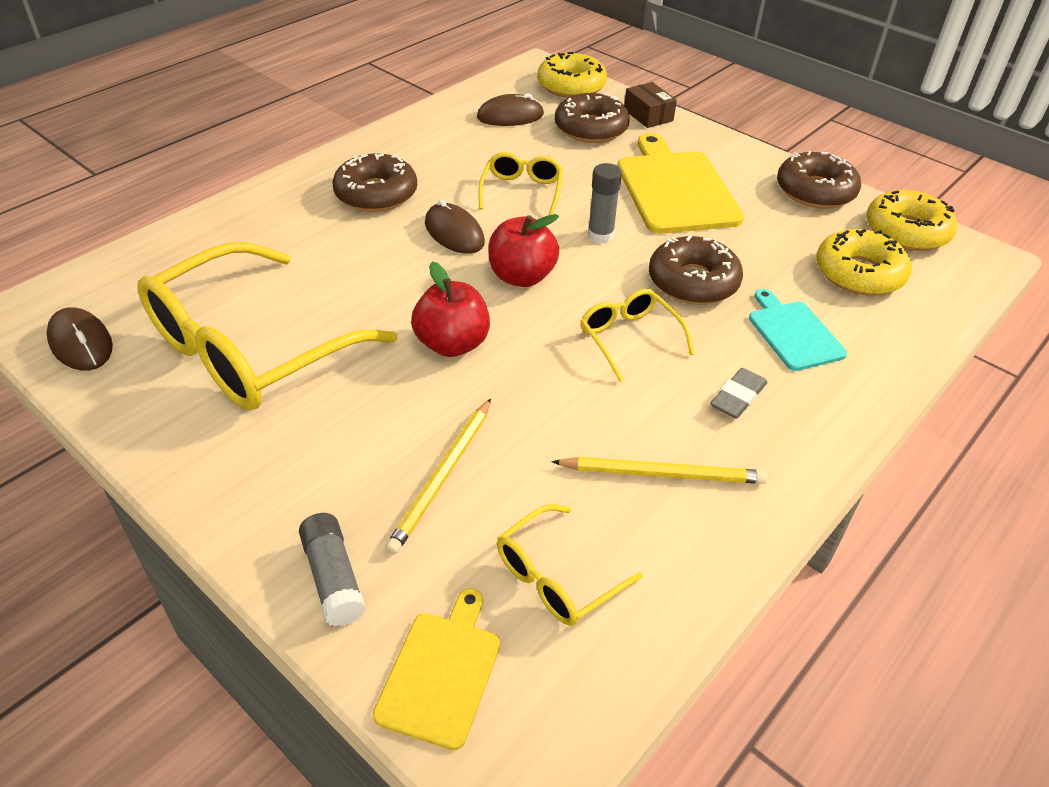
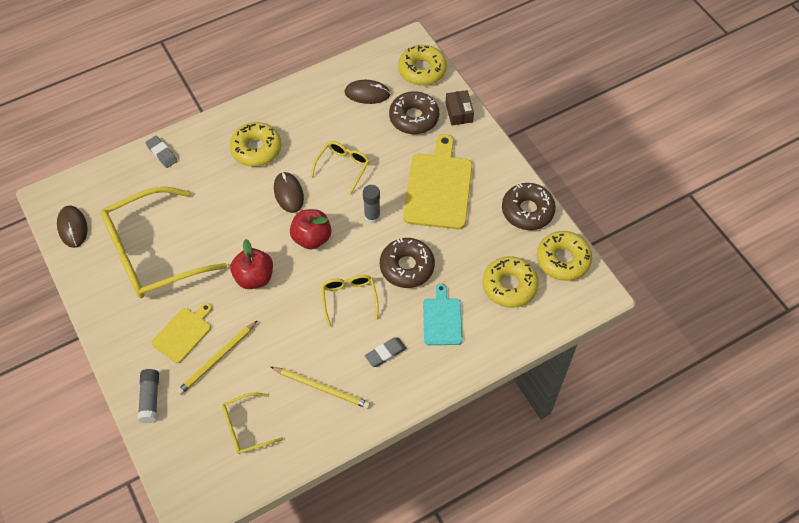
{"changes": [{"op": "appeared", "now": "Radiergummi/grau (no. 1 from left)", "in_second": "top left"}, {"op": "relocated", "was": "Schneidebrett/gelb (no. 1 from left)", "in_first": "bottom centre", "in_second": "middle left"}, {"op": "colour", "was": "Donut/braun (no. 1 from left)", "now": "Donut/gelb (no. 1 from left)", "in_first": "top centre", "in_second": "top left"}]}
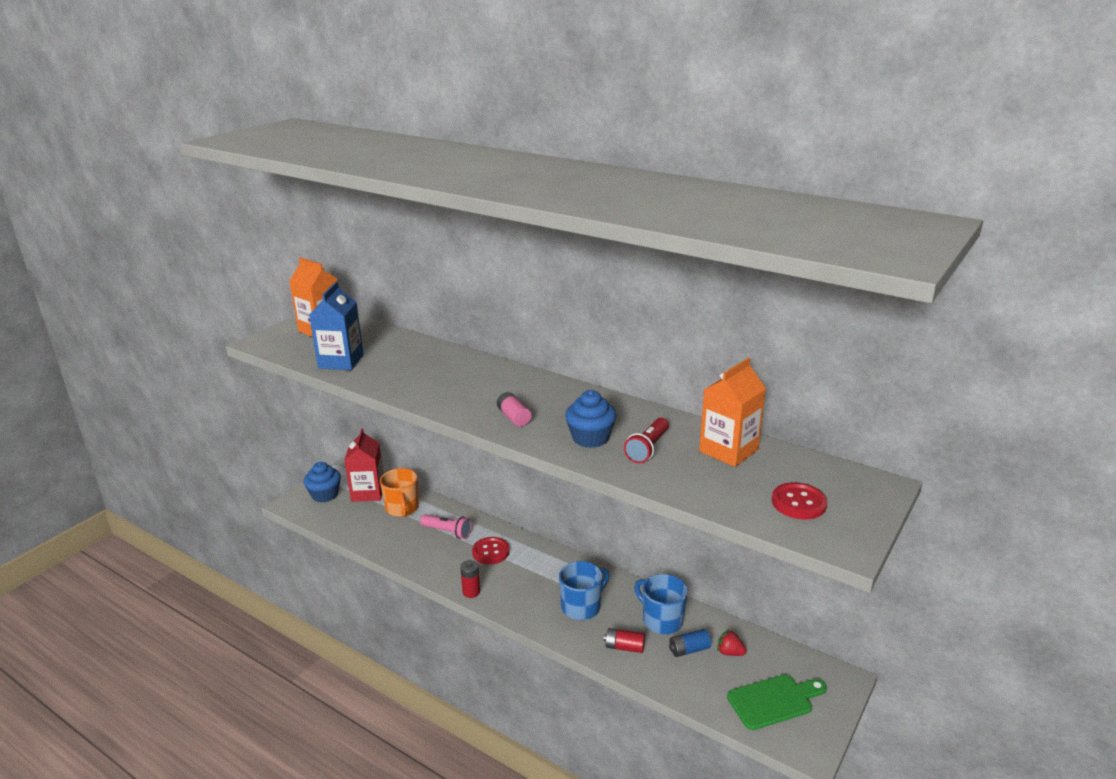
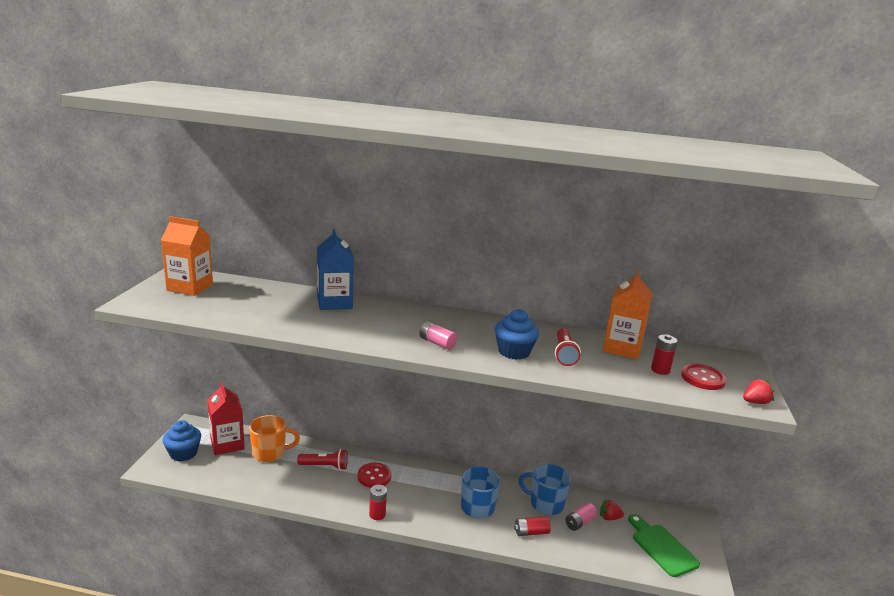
{"changes": [{"op": "appeared", "now": "Batterie/rot (no. 3 from left)", "in_second": "middle right"}, {"op": "appeared", "now": "Erdbeere/rot (no. 2 from left)", "in_second": "middle right"}, {"op": "relocated", "was": "Getränkekarton/blau", "in_first": "middle left", "in_second": "centre"}, {"op": "colour", "was": "Taschenlampe/rosa", "now": "Taschenlampe/rot (no. 1 from left)", "in_first": "bottom centre", "in_second": "bottom centre"}, {"op": "colour", "was": "Batterie/blau", "now": "Batterie/rosa (no. 2 from left)", "in_first": "bottom centre", "in_second": "bottom centre"}, {"op": "spun", "was": "Tasse/orange", "in_first": "centre", "in_second": "bottom left", "clockwise": -60}, {"op": "spun", "was": "Schneidebrett/grün", "in_first": "bottom right", "in_second": "bottom right", "clockwise": -75}]}
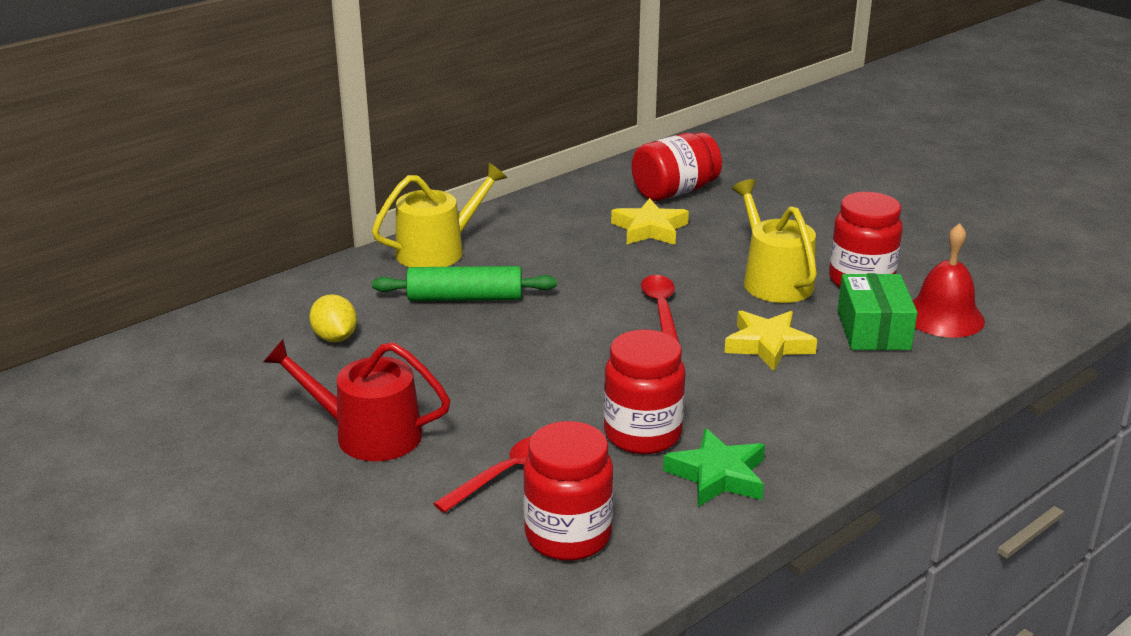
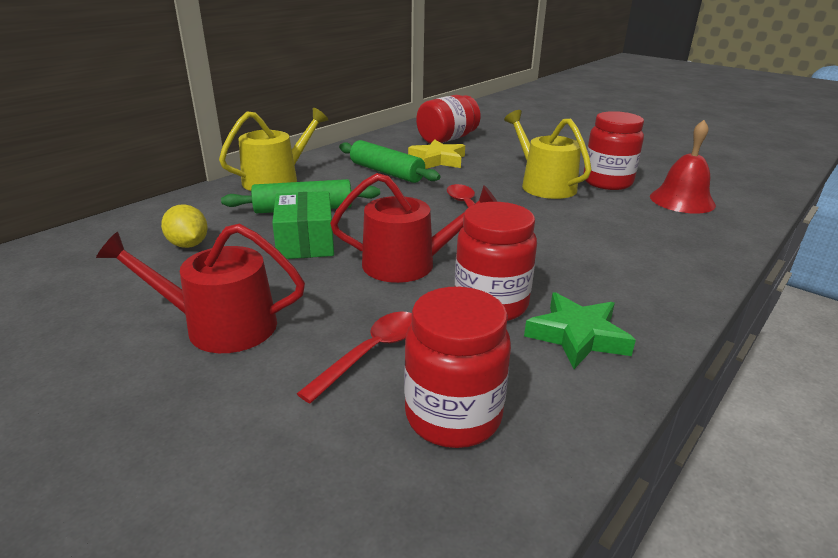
{"changes": [{"op": "missing", "was": "Stern/gelb (no. 2 from left)", "in_first": "middle right"}, {"op": "appeared", "now": "Gießkanne/rot (no. 2 from left)", "in_second": "centre"}, {"op": "appeared", "now": "Nudelholz/grün (no. 2 from left)", "in_second": "top centre"}, {"op": "relocated", "was": "Schachtel/grün", "in_first": "middle right", "in_second": "centre"}]}
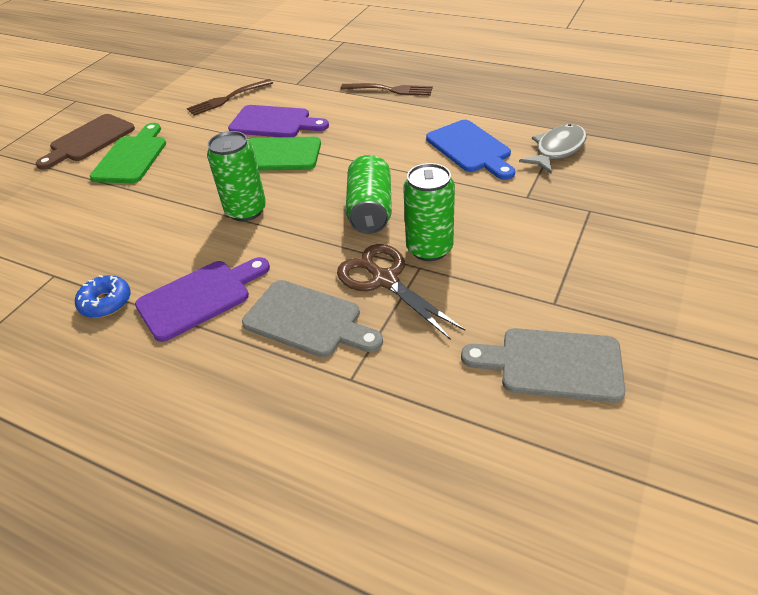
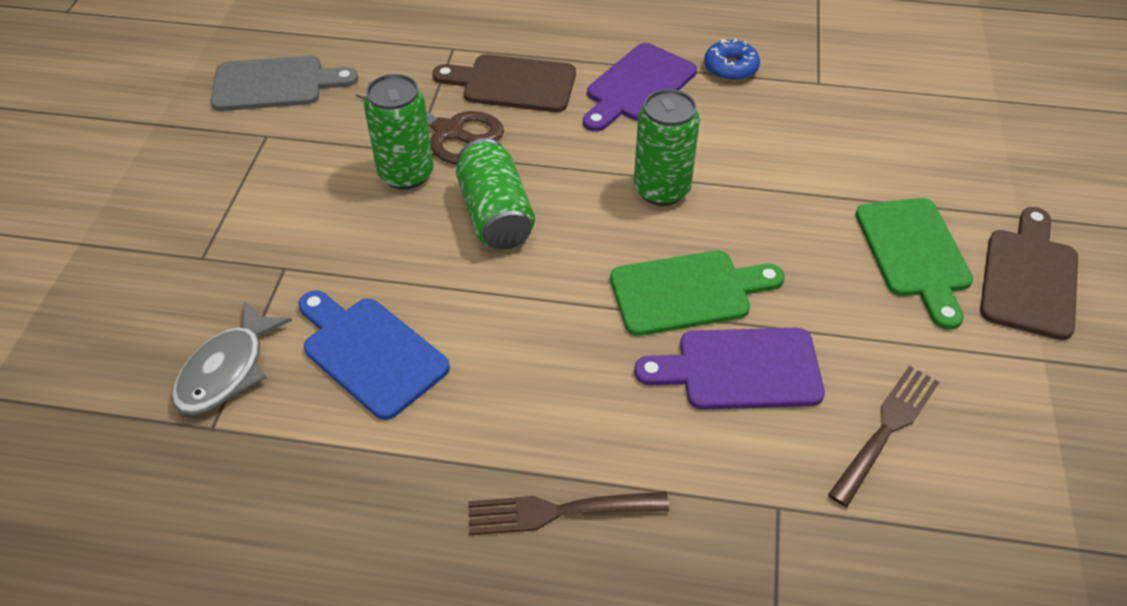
{"changes": [{"op": "colour", "was": "Schneidebrett/grau (no. 1 from left)", "now": "Schneidebrett/braun (no. 1 from left)", "in_first": "centre", "in_second": "top centre"}]}
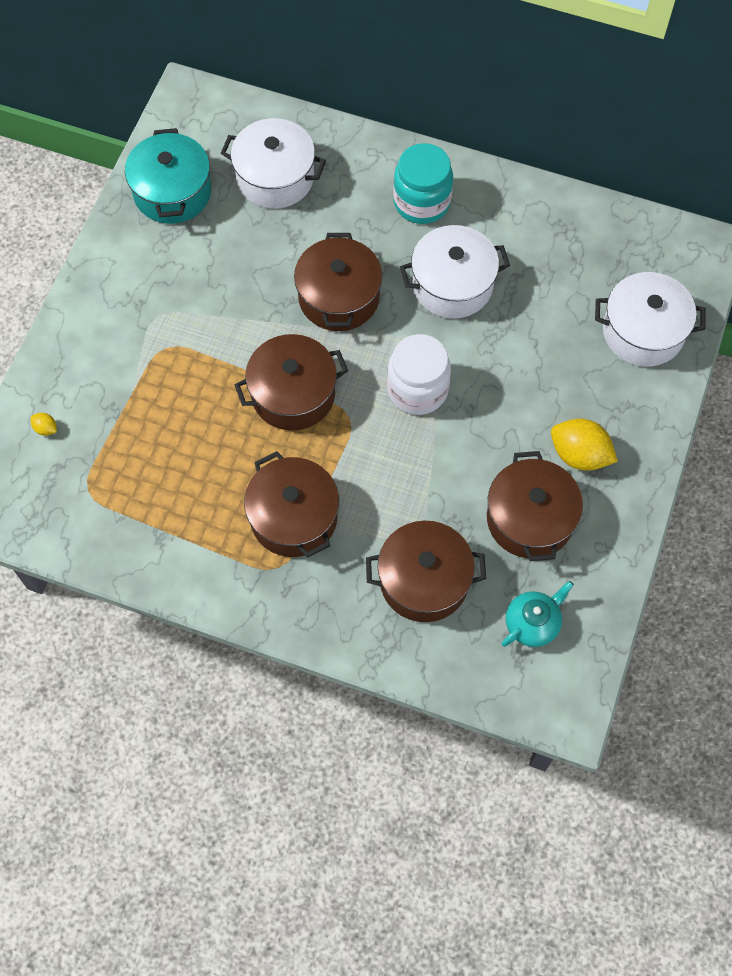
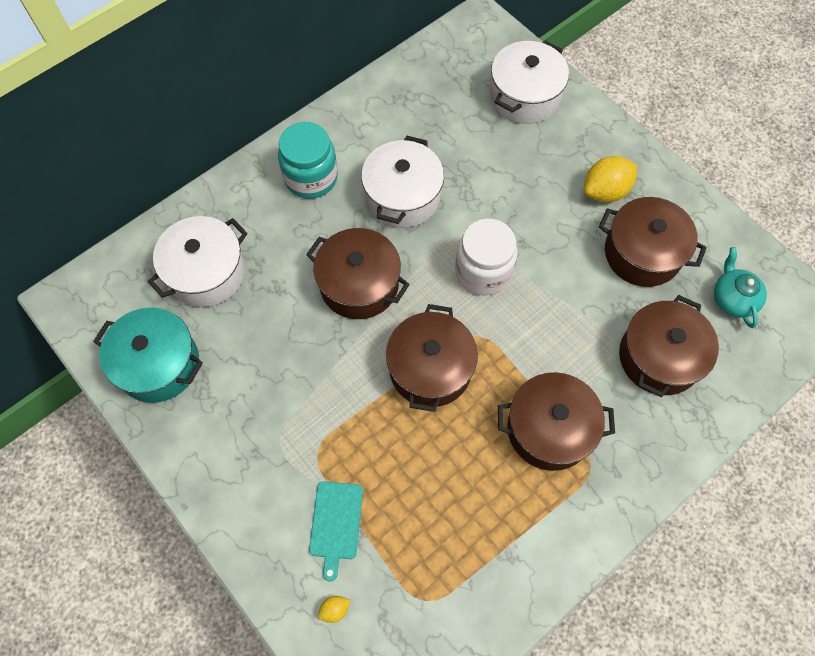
{"changes": [{"op": "appeared", "now": "Schneidebrett/türkis", "in_second": "bottom centre"}]}
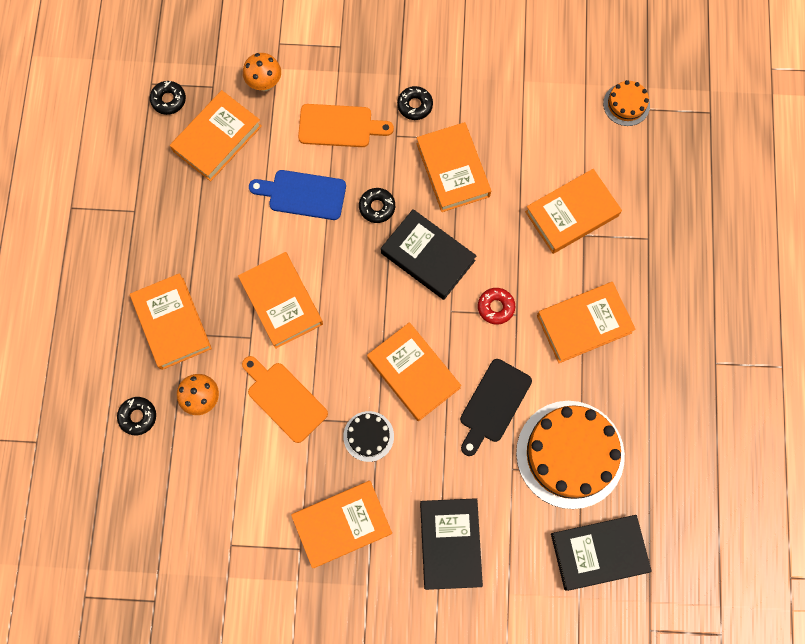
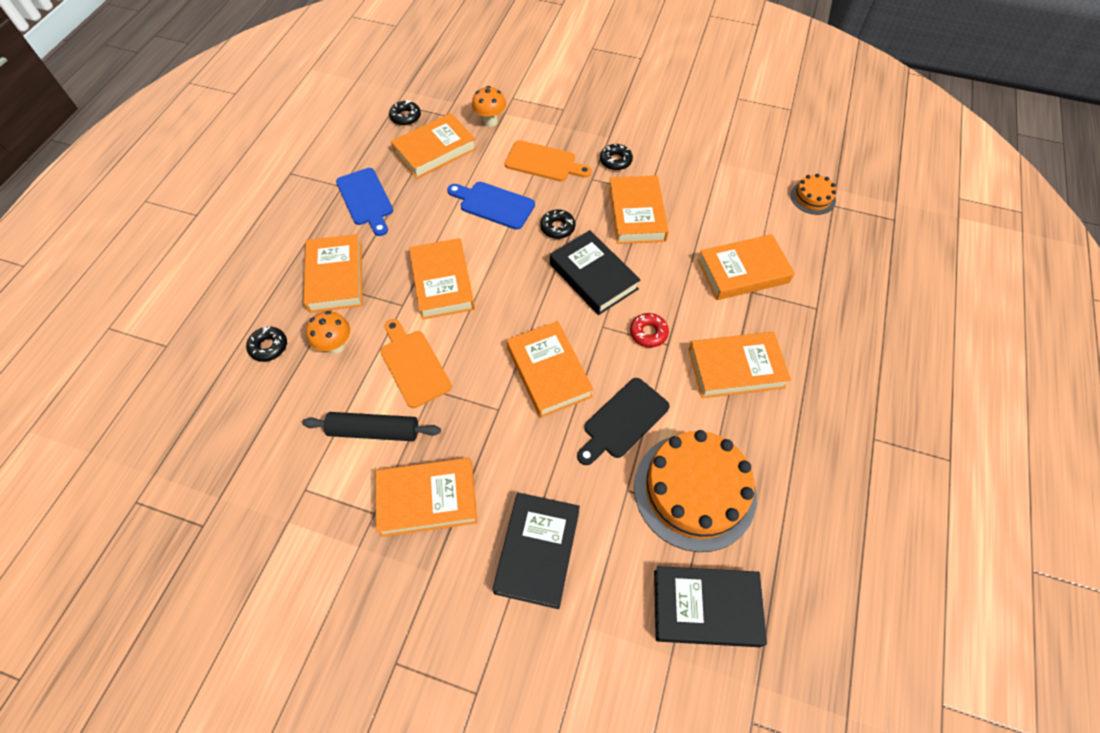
{"changes": [{"op": "missing", "was": "Kuchen/schwarz", "in_first": "bottom centre"}, {"op": "appeared", "now": "Nudelholz/schwarz", "in_second": "centre"}, {"op": "appeared", "now": "Schneidebrett/blau (no. 1 from left)", "in_second": "top left"}]}
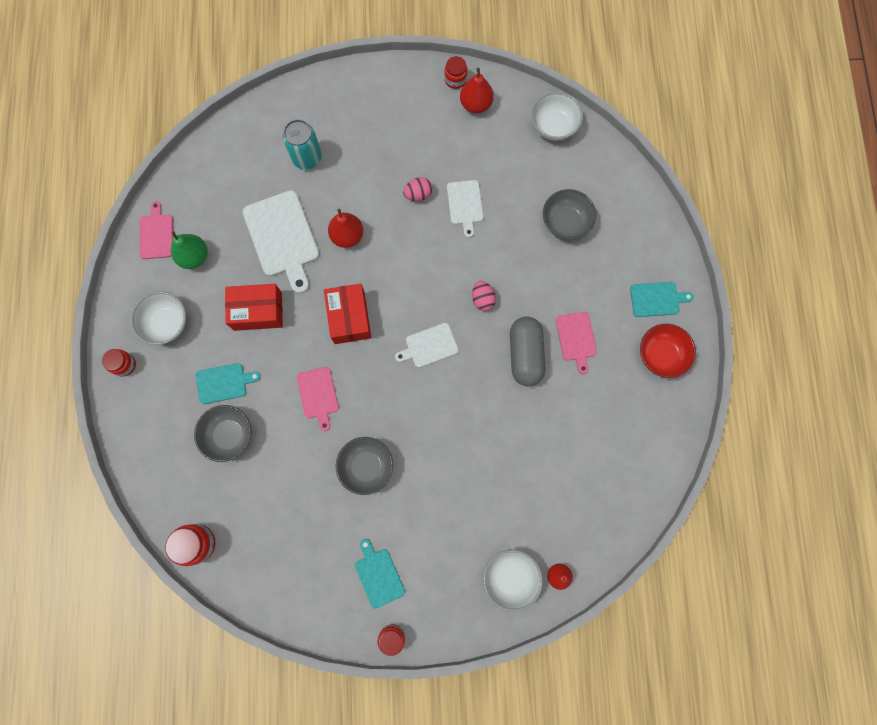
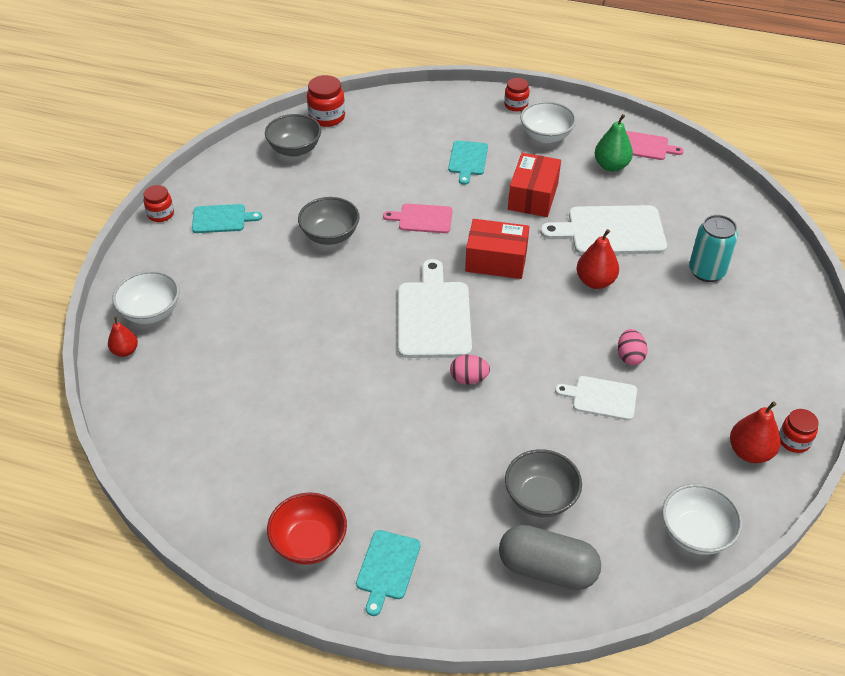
{"changes": [{"op": "missing", "was": "Schneidebrett/rosa (no. 3 from left)", "in_first": "centre"}, {"op": "relocated", "was": "Schüssel/grau (no. 1 from left)", "in_first": "middle left", "in_second": "top centre"}, {"op": "relocated", "was": "Kapsel/grau", "in_first": "centre", "in_second": "bottom centre"}, {"op": "size", "was": "Schneidebrett/weiß (no. 2 from left in the first image)", "in_first": "centre", "in_second": "centre", "ratio": 1.75}]}
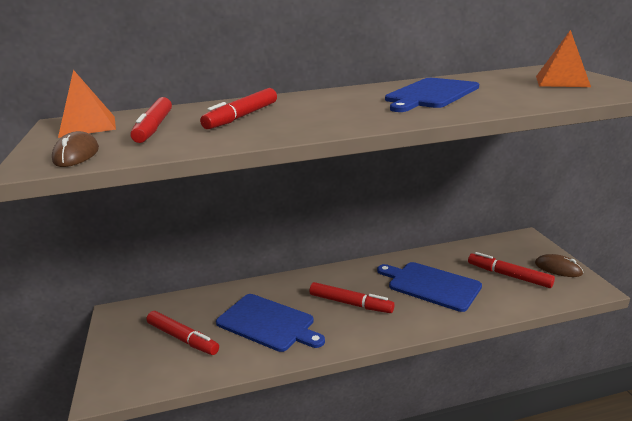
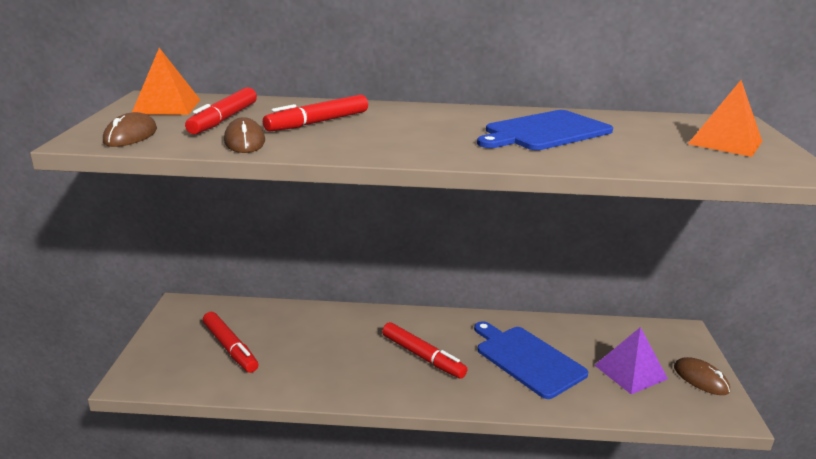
{"changes": [{"op": "missing", "was": "Schneidebrett/blau (no. 1 from left)", "in_first": "bottom centre"}, {"op": "appeared", "now": "Computermaus/braun (no. 2 from left)", "in_second": "top left"}, {"op": "exchanged", "was": "Filzstift/rot (no. 5 from left)", "now": "Pyramide/lila", "in_first": "middle right", "in_second": "bottom right"}]}
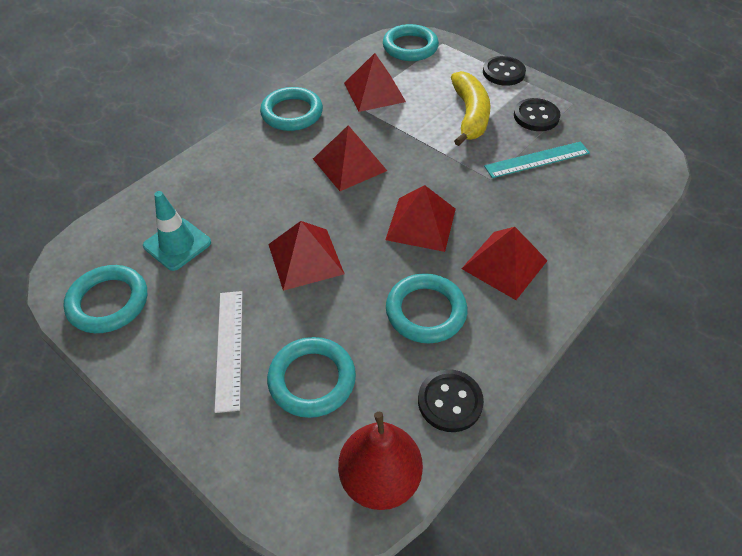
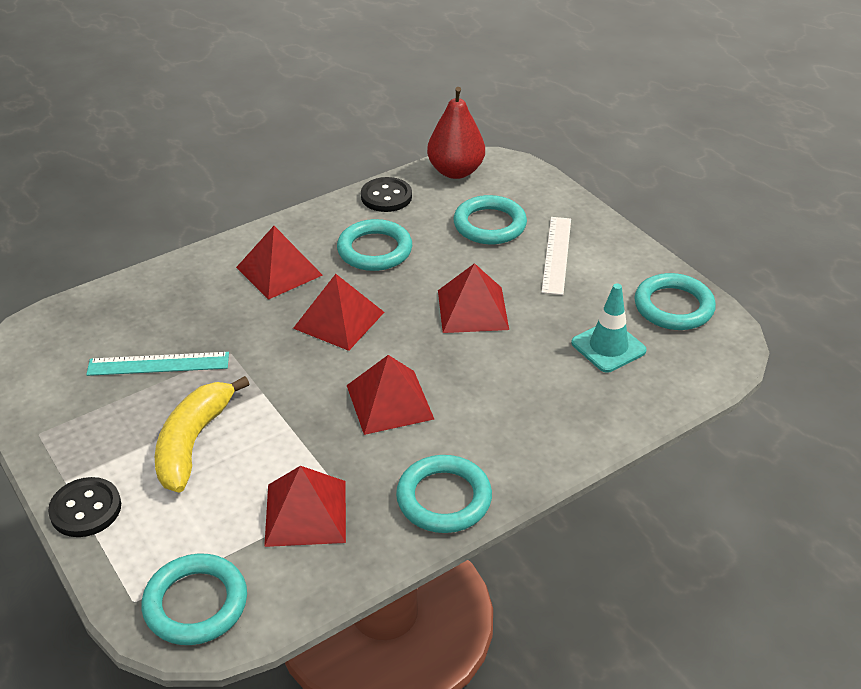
{"changes": [{"op": "missing", "was": "Knopf/schwarz (no. 3 from left)", "in_first": "top right"}]}
